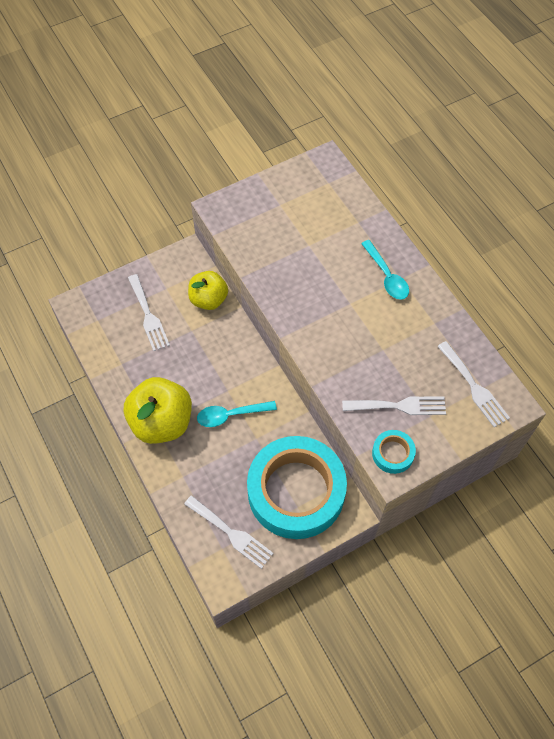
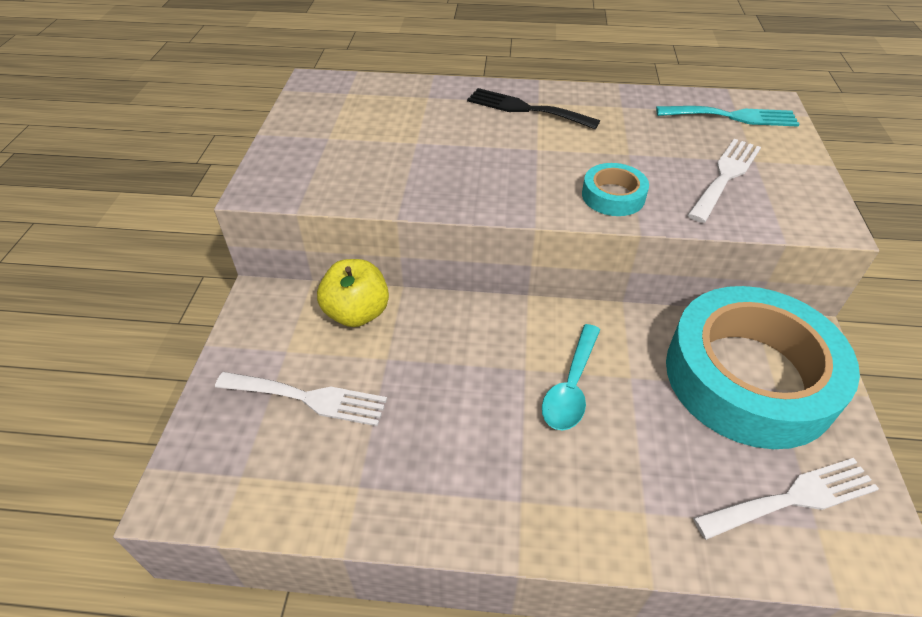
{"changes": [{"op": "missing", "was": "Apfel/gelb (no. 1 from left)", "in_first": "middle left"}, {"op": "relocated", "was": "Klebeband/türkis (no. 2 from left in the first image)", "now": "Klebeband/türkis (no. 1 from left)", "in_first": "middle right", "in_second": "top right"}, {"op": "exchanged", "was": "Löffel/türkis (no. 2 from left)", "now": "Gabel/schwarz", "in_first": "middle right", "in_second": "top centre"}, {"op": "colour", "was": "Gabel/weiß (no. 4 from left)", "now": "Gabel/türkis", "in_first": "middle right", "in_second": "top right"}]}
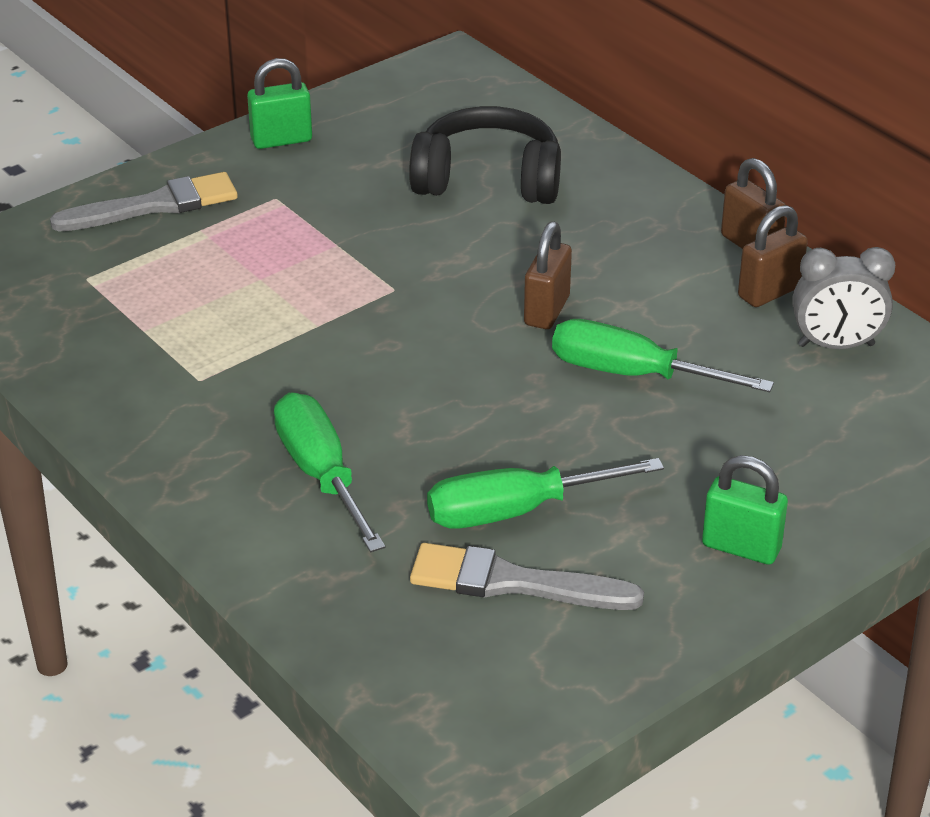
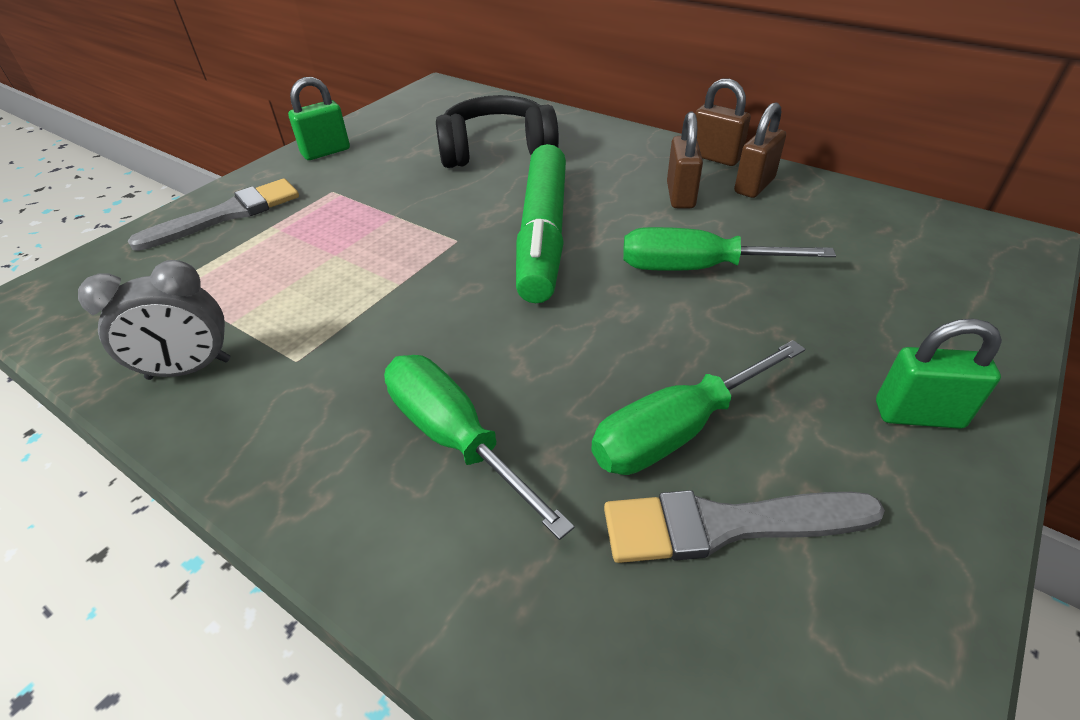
{"changes": [{"op": "appeared", "now": "Filzstift/grün", "in_second": "top centre"}, {"op": "relocated", "was": "Vorhängeschloss/braun (no. 1 from left)", "in_first": "centre", "in_second": "top centre"}, {"op": "relocated", "was": "Wecker/grau", "in_first": "middle right", "in_second": "middle left"}]}
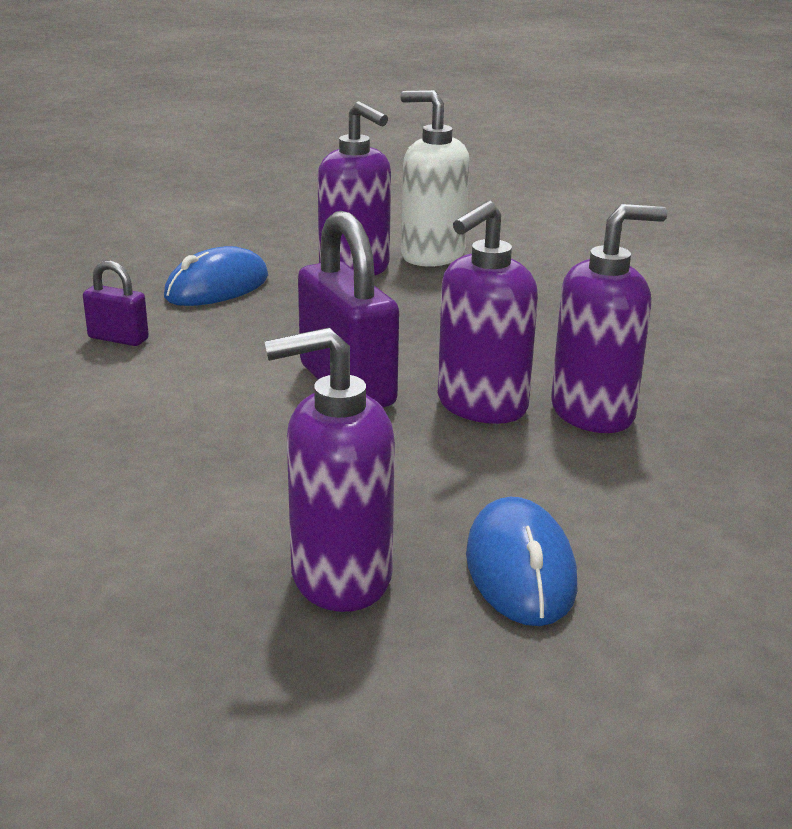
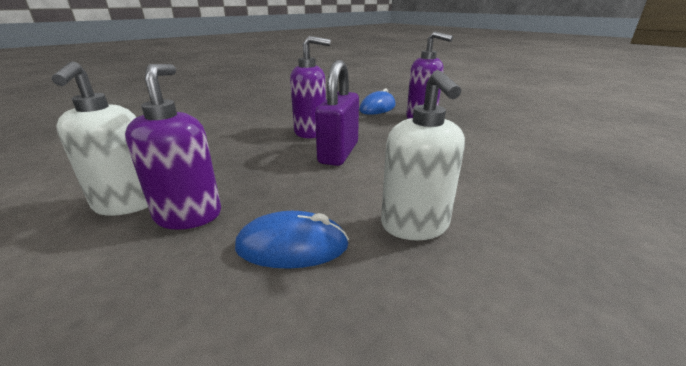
{"changes": [{"op": "missing", "was": "Seifenspender/lila (no. 4 from left)", "in_first": "middle right"}, {"op": "exchanged", "was": "Vorhängeschloss/lila (no. 1 from left)", "now": "Seifenspender/weiß (no. 2 from left)", "in_first": "middle left", "in_second": "centre"}]}
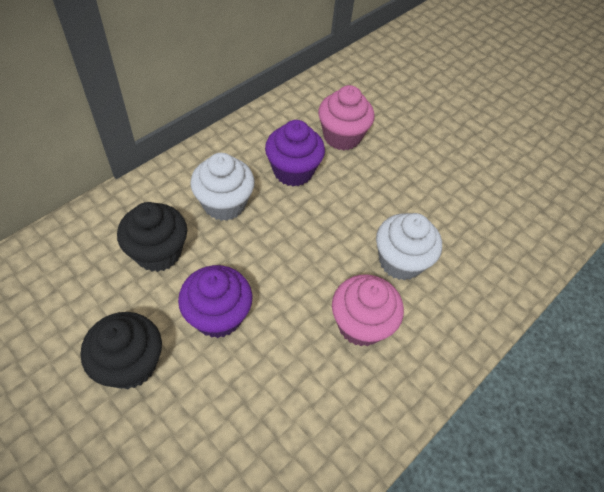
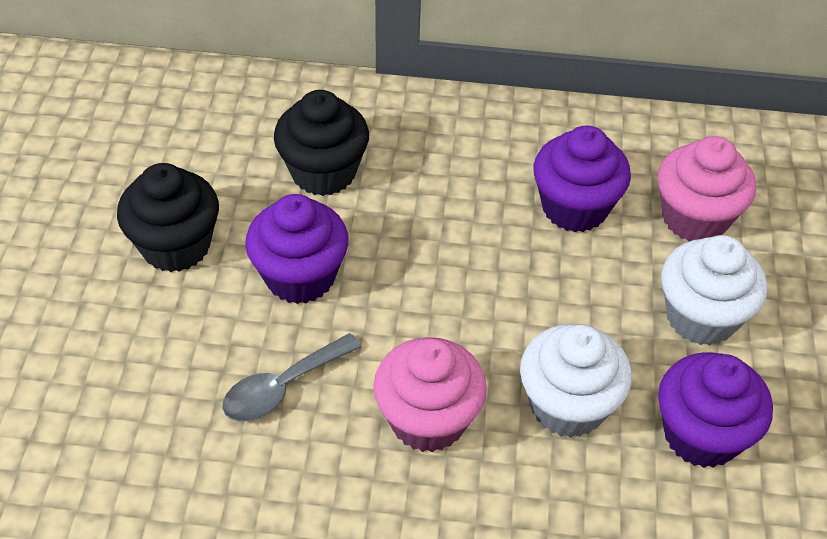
{"changes": [{"op": "appeared", "now": "Löffel/grau", "in_second": "bottom centre"}, {"op": "appeared", "now": "Muffin/lila (no. 3 from left)", "in_second": "bottom right"}, {"op": "relocated", "was": "Muffin/weiß (no. 1 from left in the first image)", "now": "Muffin/weiß (no. 2 from left)", "in_first": "centre", "in_second": "middle right"}]}
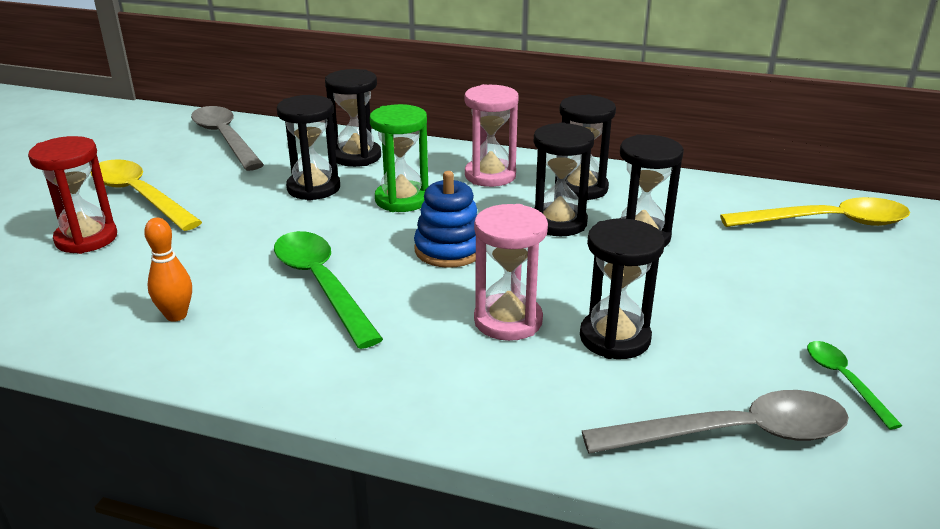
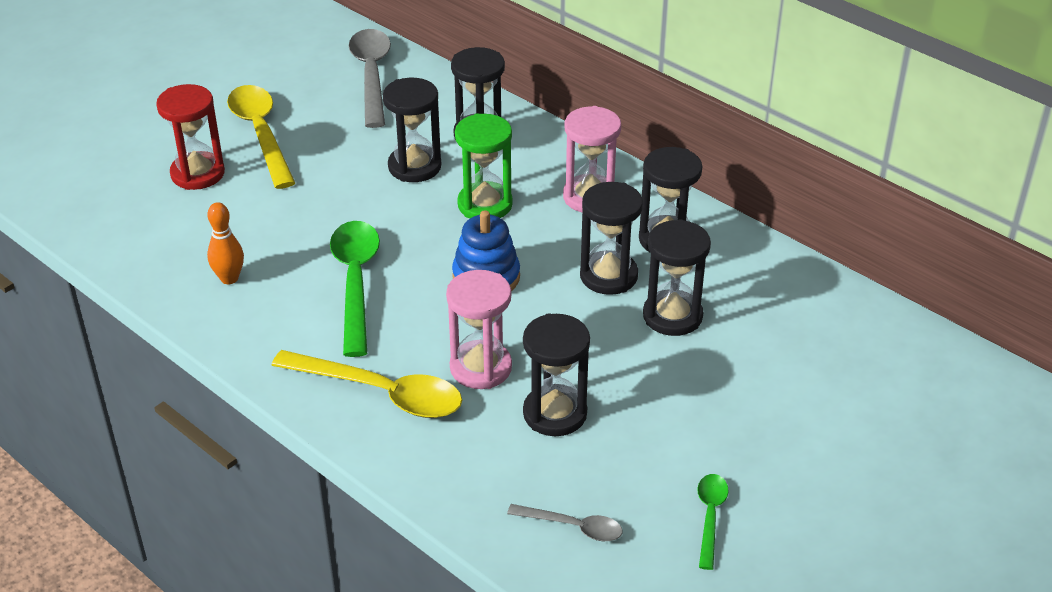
{"changes": [{"op": "relocated", "was": "Löffel/gelb (no. 2 from left)", "in_first": "middle right", "in_second": "centre"}, {"op": "size", "was": "Löffel/grau (no. 2 from left)", "in_first": "bottom right", "in_second": "bottom centre", "ratio": 0.52}]}
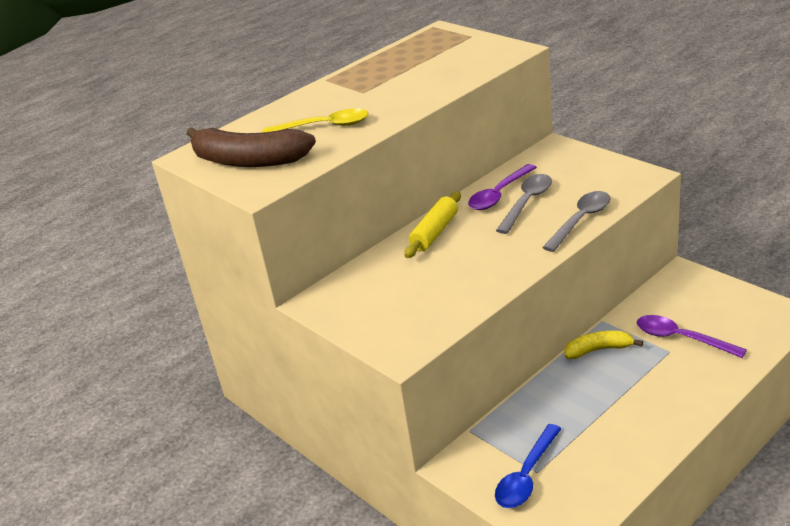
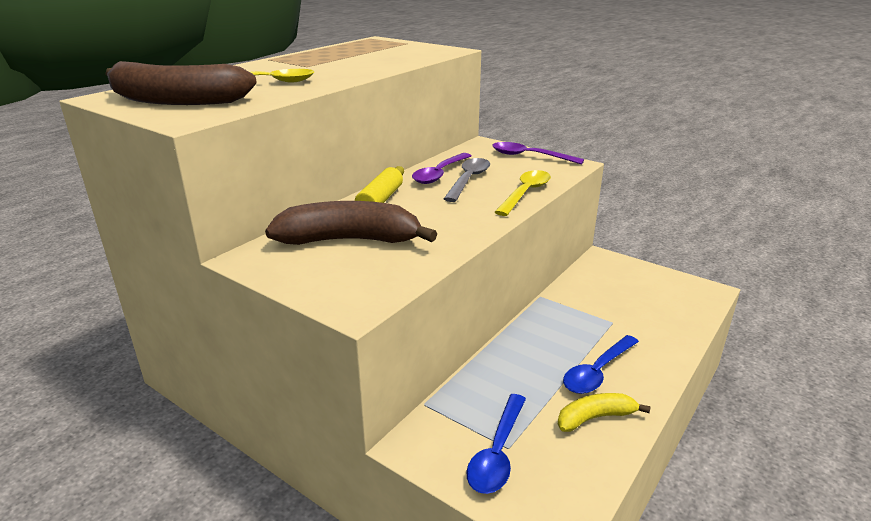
{"changes": [{"op": "appeared", "now": "Banane/braun (no. 2 from left)", "in_second": "centre"}, {"op": "appeared", "now": "Löffel/blau (no. 2 from left)", "in_second": "bottom right"}, {"op": "relocated", "was": "Banane/gelb", "in_first": "middle right", "in_second": "bottom right"}, {"op": "relocated", "was": "Löffel/lila (no. 2 from left)", "in_first": "middle right", "in_second": "top centre"}, {"op": "colour", "was": "Löffel/grau (no. 2 from left)", "now": "Löffel/gelb (no. 2 from left)", "in_first": "middle right", "in_second": "centre"}]}
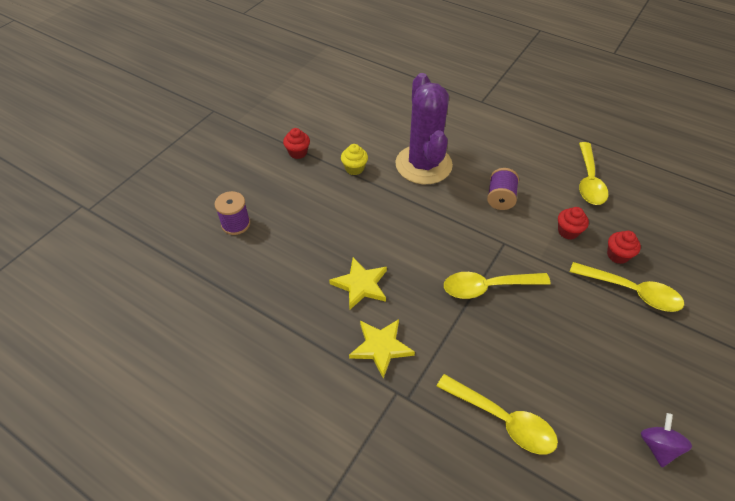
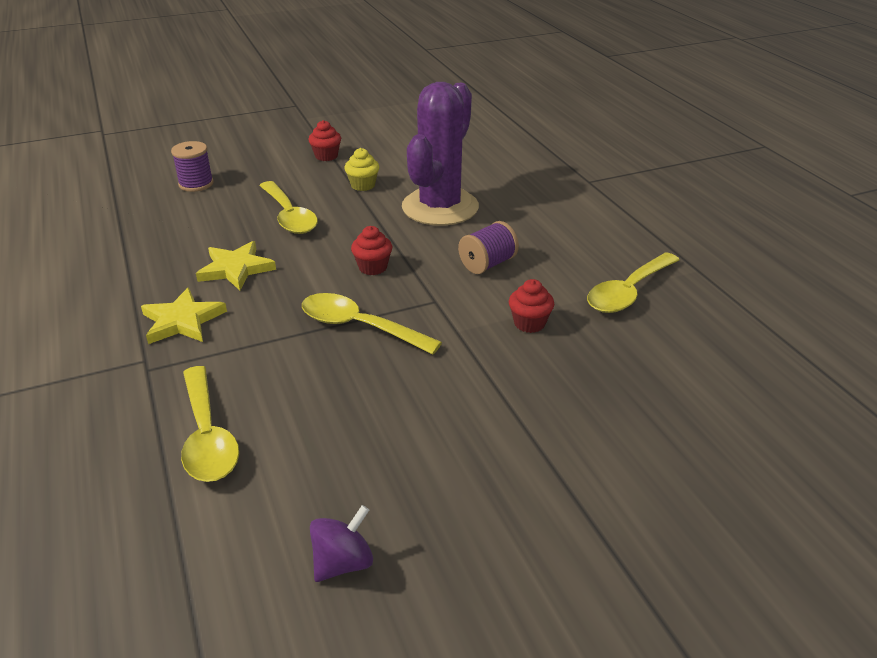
{"changes": [{"op": "relocated", "was": "Löffel/gelb (no. 4 from left in the first image)", "now": "Löffel/gelb (no. 2 from left)", "in_first": "middle right", "in_second": "top left"}, {"op": "relocated", "was": "Muffin/rot (no. 3 from left in the first image)", "now": "Muffin/rot (no. 2 from left)", "in_first": "middle right", "in_second": "centre"}]}
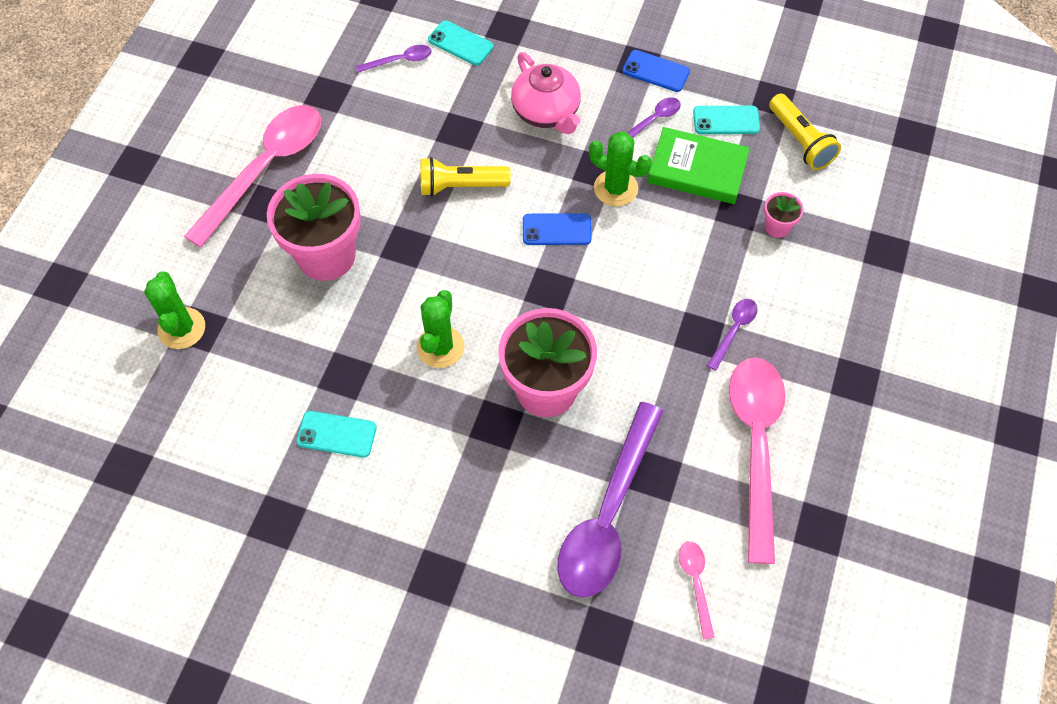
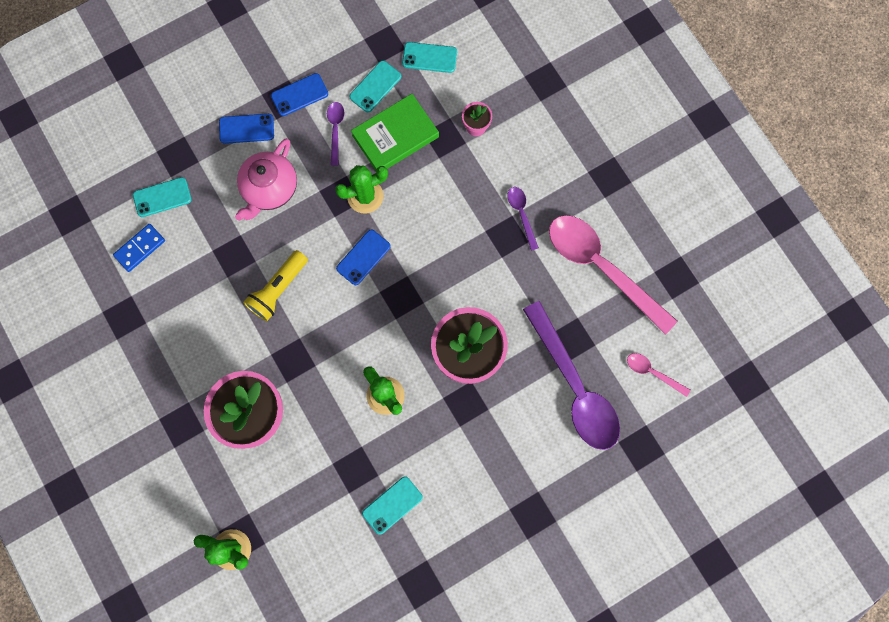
{"changes": [{"op": "missing", "was": "Löffel/rosa (no. 1 from left)", "in_first": "top left"}, {"op": "appeared", "now": "Handy/blau (no. 1 from left)", "in_second": "top left"}, {"op": "exchanged", "was": "Löffel/lila (no. 1 from left)", "now": "Dominostein/blau", "in_first": "top centre", "in_second": "middle left"}, {"op": "exchanged", "was": "Taschenlampe/gelb (no. 2 from left)", "now": "Handy/türkis (no. 4 from left)", "in_first": "top right", "in_second": "top centre"}, {"op": "spun", "was": "Teekanne/rosa", "in_first": "top centre", "in_second": "top left", "clockwise": 105}]}
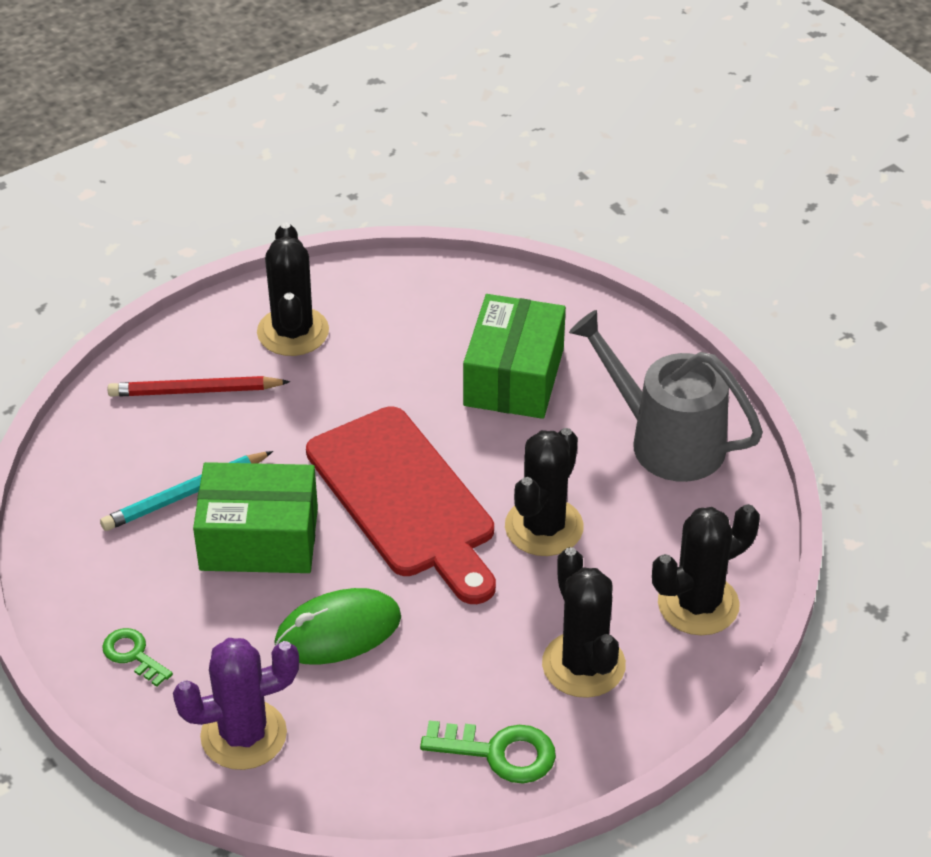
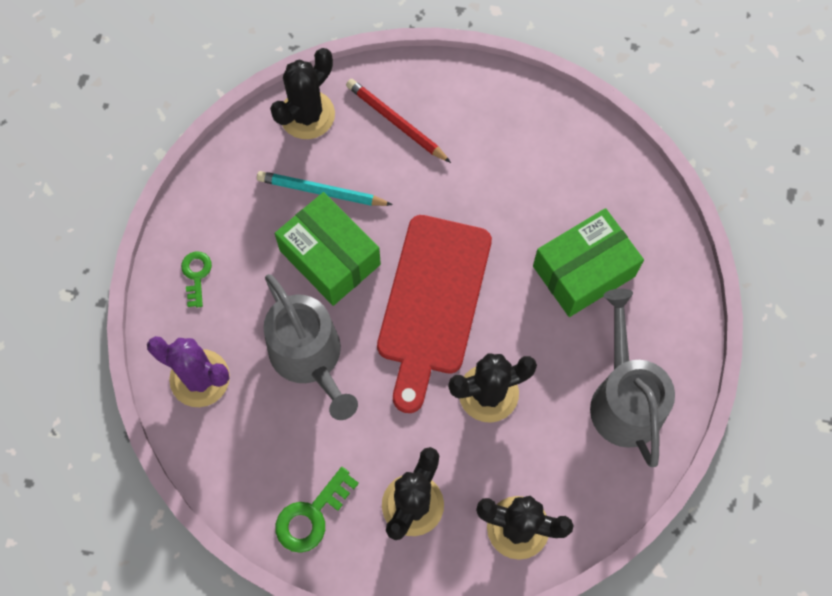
{"changes": [{"op": "relocated", "was": "Kaktus/schwarz (no. 1 from left)", "in_first": "middle left", "in_second": "top centre"}, {"op": "exchanged", "was": "Computermaus/grün", "now": "Gießkanne/grau (no. 1 from left)", "in_first": "bottom centre", "in_second": "centre"}, {"op": "spun", "was": "Schlüssel/grün (no. 2 from left)", "in_first": "bottom centre", "in_second": "bottom centre", "clockwise": 75}]}
